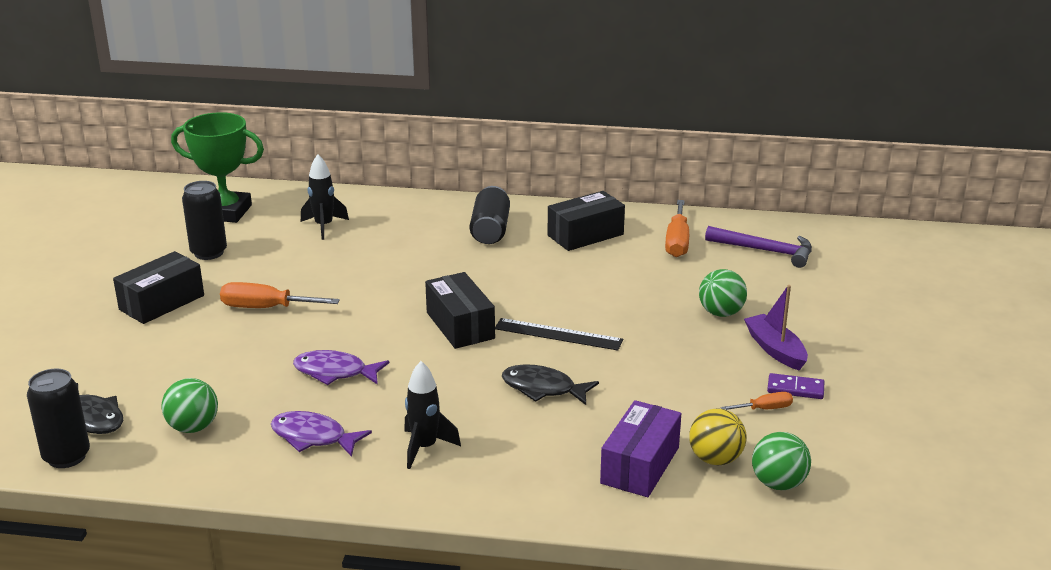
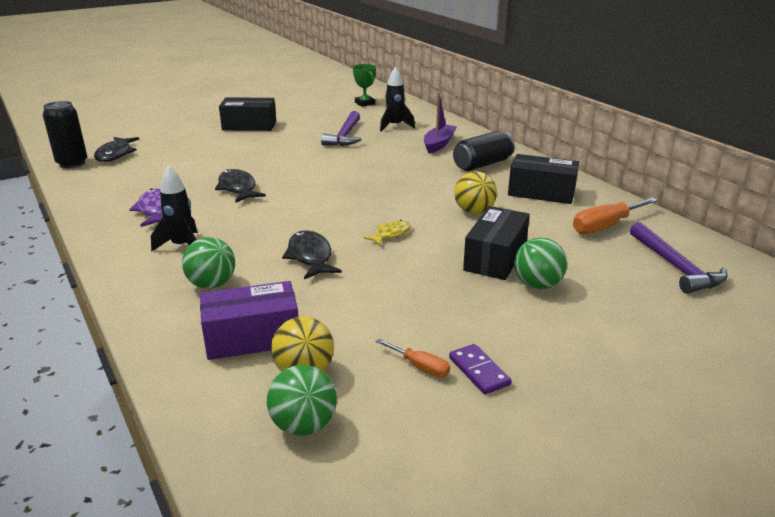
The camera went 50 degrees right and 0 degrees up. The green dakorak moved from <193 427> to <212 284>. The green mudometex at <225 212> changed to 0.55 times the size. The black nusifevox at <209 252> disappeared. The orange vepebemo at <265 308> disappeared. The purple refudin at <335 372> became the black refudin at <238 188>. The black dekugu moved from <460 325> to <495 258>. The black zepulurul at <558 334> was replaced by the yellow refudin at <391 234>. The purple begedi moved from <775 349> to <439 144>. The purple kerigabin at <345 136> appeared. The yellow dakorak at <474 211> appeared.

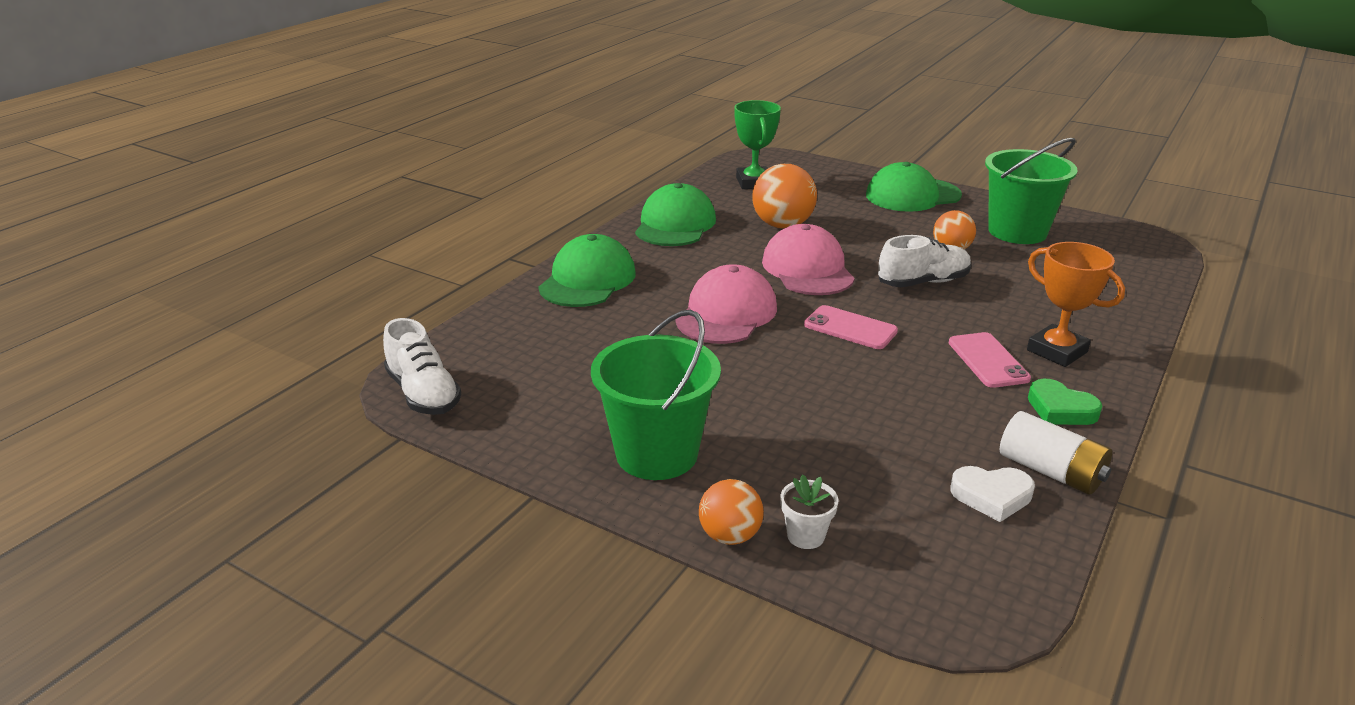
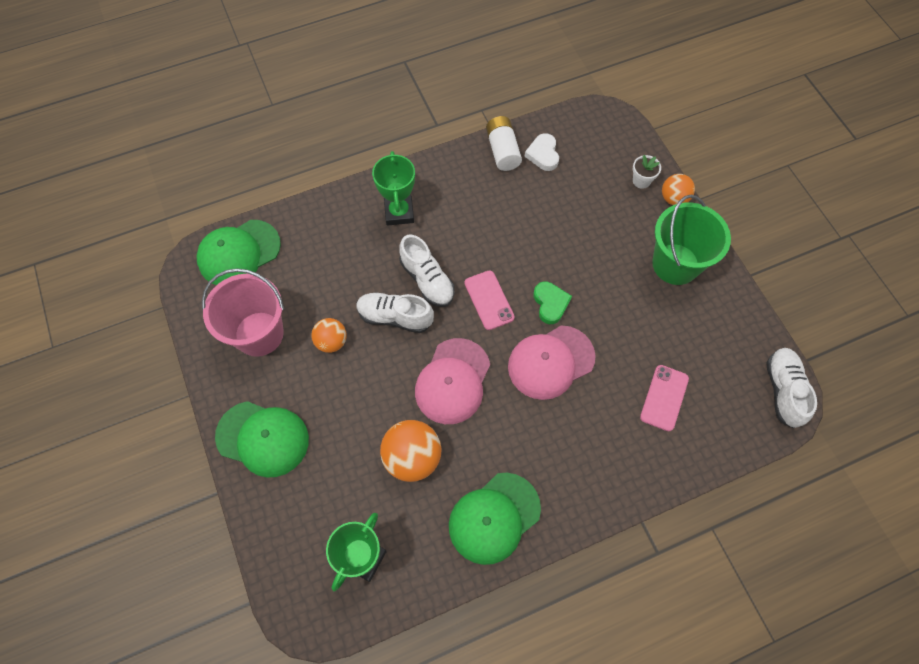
The camera went 145 degrees left and 35 degrees up. The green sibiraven moved from <587 280> to <239 253>. The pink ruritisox moved from <988 360> to <664 398>. The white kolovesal at <991 496> turned 135 degrees counterclockwise. The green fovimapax at <1017 232> became the pink fovimapax at <259 334>. The orange mudometex at <1057 351> became the green mudometex at <399 212>. The green kolovesal moved from <1060 409> to <550 304>. The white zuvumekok at <427 280> appeared.

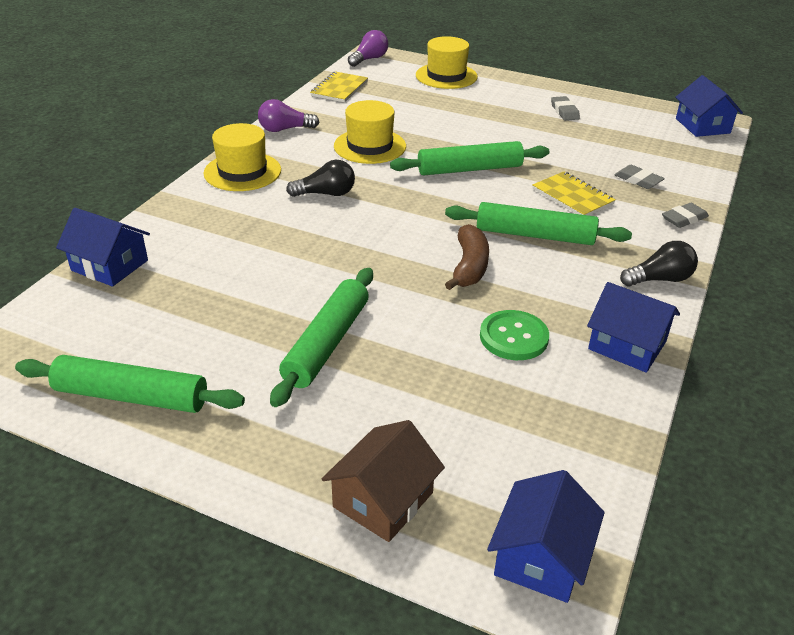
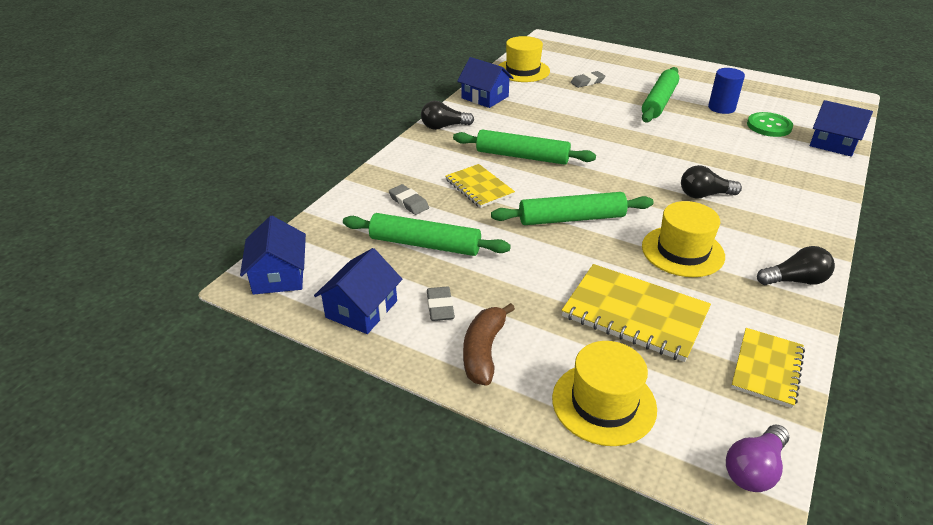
The camera went 175 degrees left and 0 degrees up. The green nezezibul moved from <131 396> to <425 244>. The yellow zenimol moved from <242 172> to <522 71>. The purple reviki at <285 129> became the black reviki at <795 280>. The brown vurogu at <383 499> disappeared. The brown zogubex moved from <469 267> to <483 351>. The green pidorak moved from <513 337> to <769 126>. The blue vurogu moved from <541 557> to <361 309>. The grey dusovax moved from <684 219> to <587 82>. The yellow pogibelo at <635 314> appeared. The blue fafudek at <721 108> appeared.

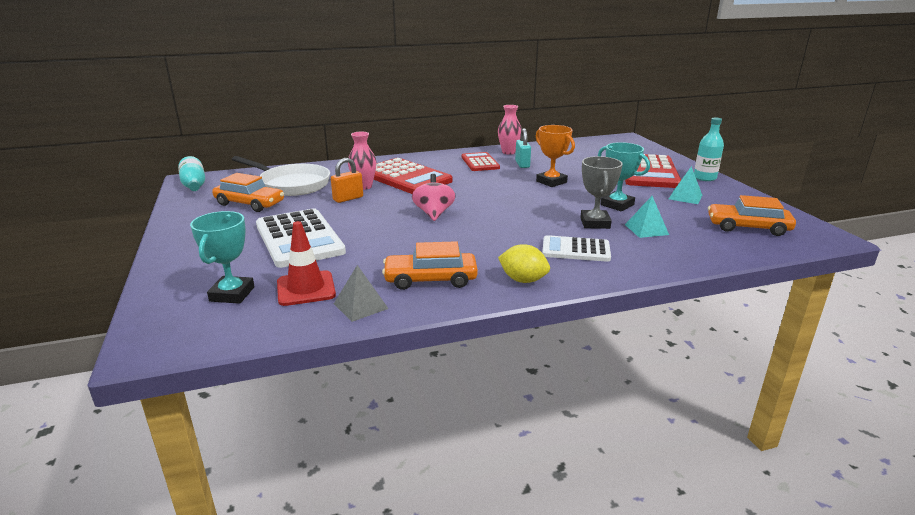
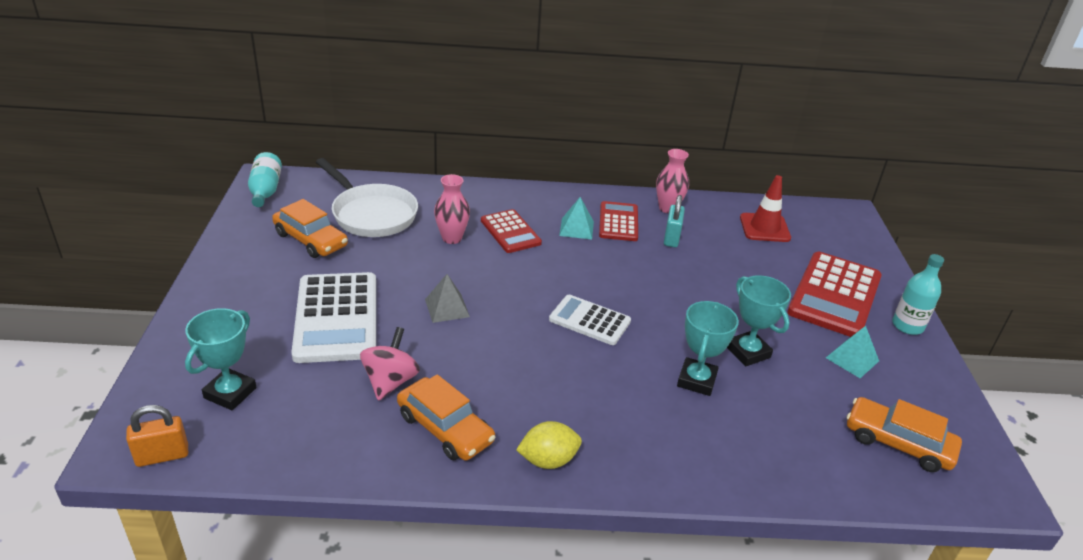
The camera went 15 degrees right and 10 degrees up. The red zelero moved from <306 288> to <764 228>. The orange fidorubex moved from <348 198> to <162 456>. The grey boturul moved from <360 306> to <447 308>. The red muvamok at <406 177> changed to 0.59 times the size. The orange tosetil at <430 279> turned 150 degrees counterclockwise. The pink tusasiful moved from <434 214> to <390 381>. The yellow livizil at <523 280> turned 60 degrees counterclockwise. The orange mudometex at <551 182> disappeared. The white muvamok moved from <575 250> to <589 320>. The grey mudometex at <595 223> became the turquoise mudometex at <696 380>. The turquoise boturul moved from <646 229> to <576 228>.

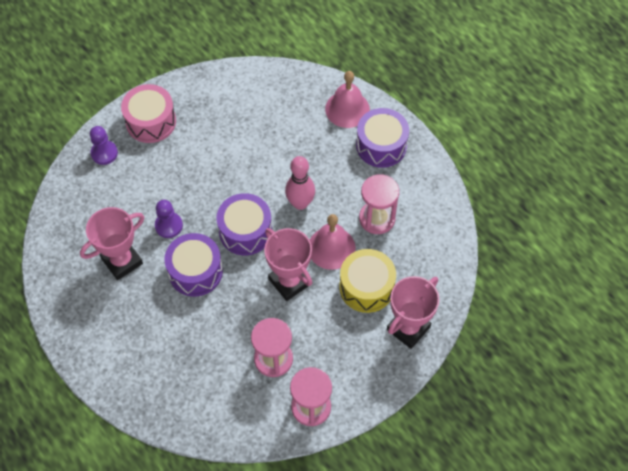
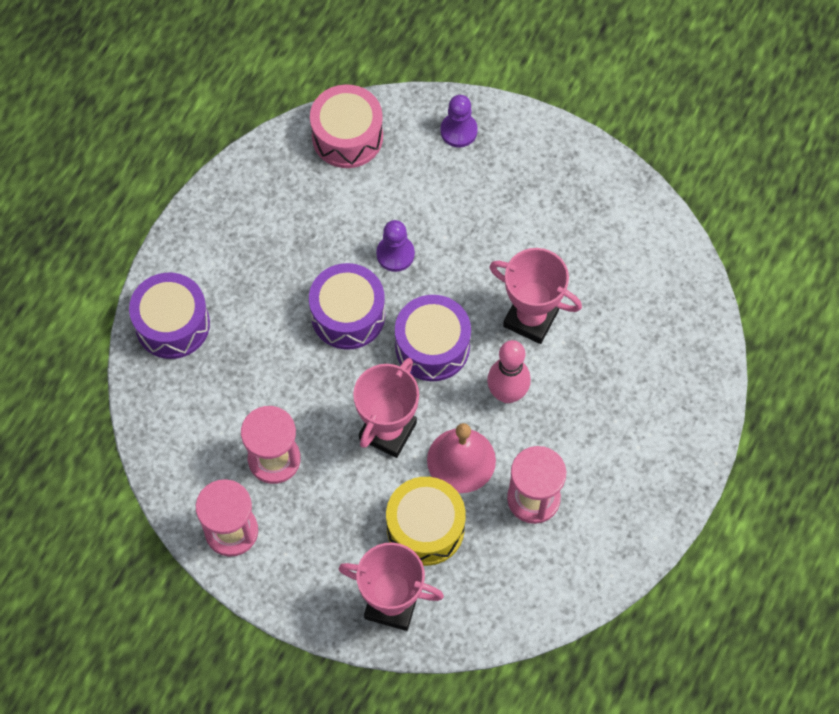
The camera went 65 degrees right and 5 degrees up. The pink mudometex moved from <122 261> to <531 318>. The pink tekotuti moved from <151 121> to <347 136>. The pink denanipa at <347 109> disappeared. The purple tekotuti moved from <381 145> to <172 324>.

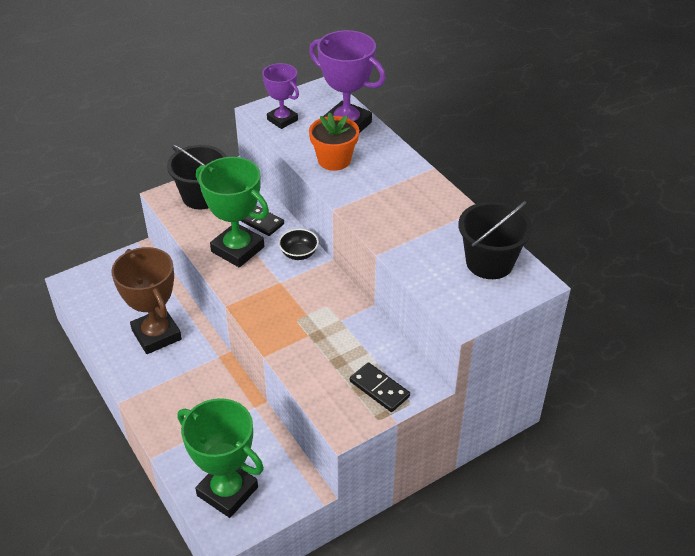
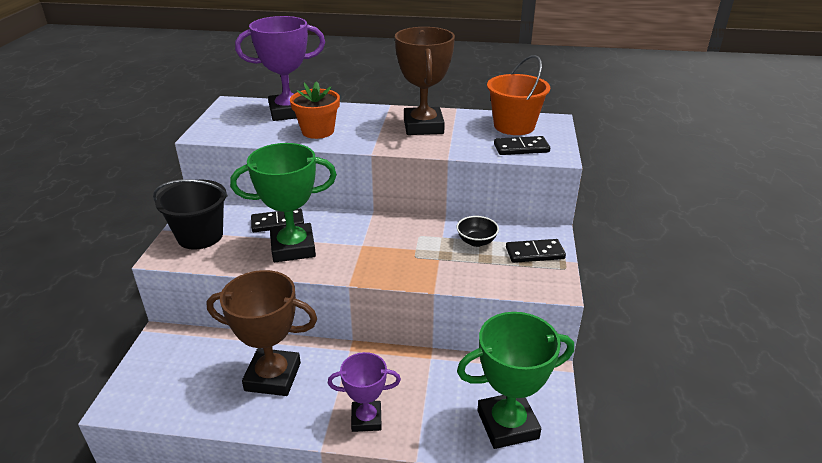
The camera went 50 degrees left and 10 degrees down. The purple mudometex moved from <282 120> to <366 419>. The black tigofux moved from <299 254> to <476 241>. The black fovimapax at <489 262> became the orange fovimapax at <514 126>. The brown mudometex at <423 126> appeared. The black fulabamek at <521 148> appeared.

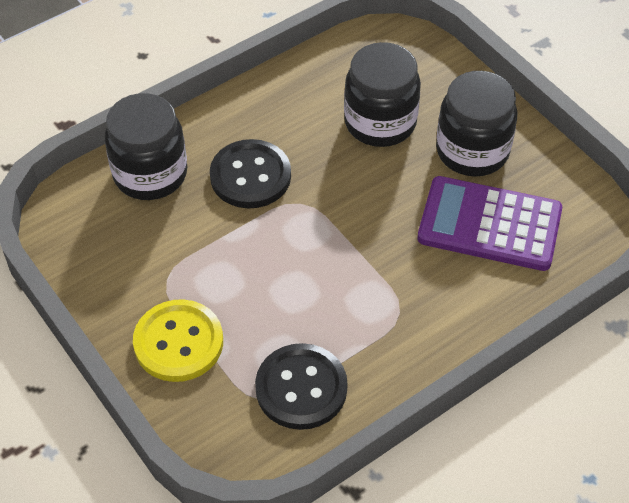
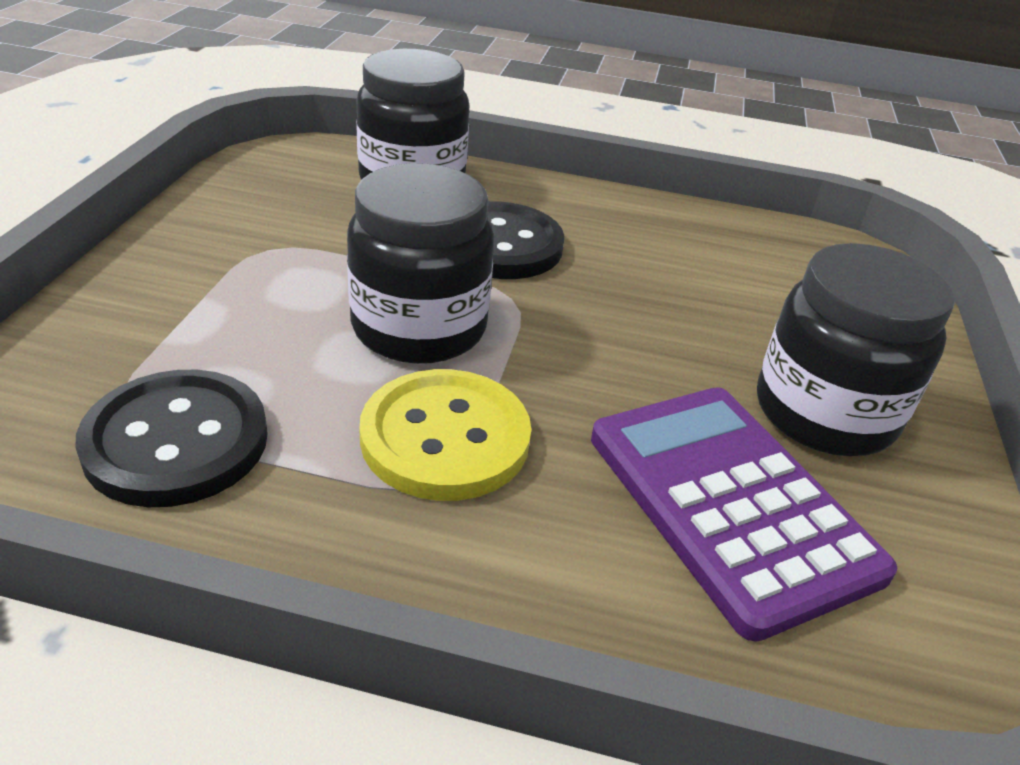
The camera went 45 degrees right and 15 degrees down. The yellow pidorak moved from <178 342> to <445 438>. The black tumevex moved from <380 122> to <419 328>.

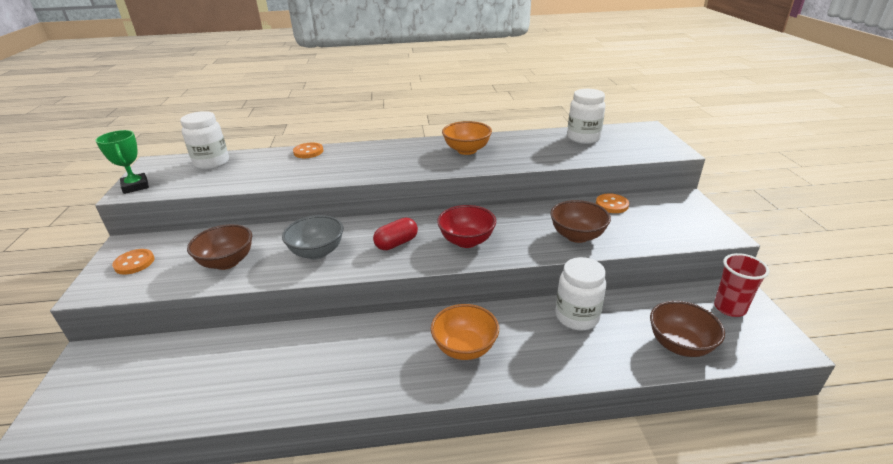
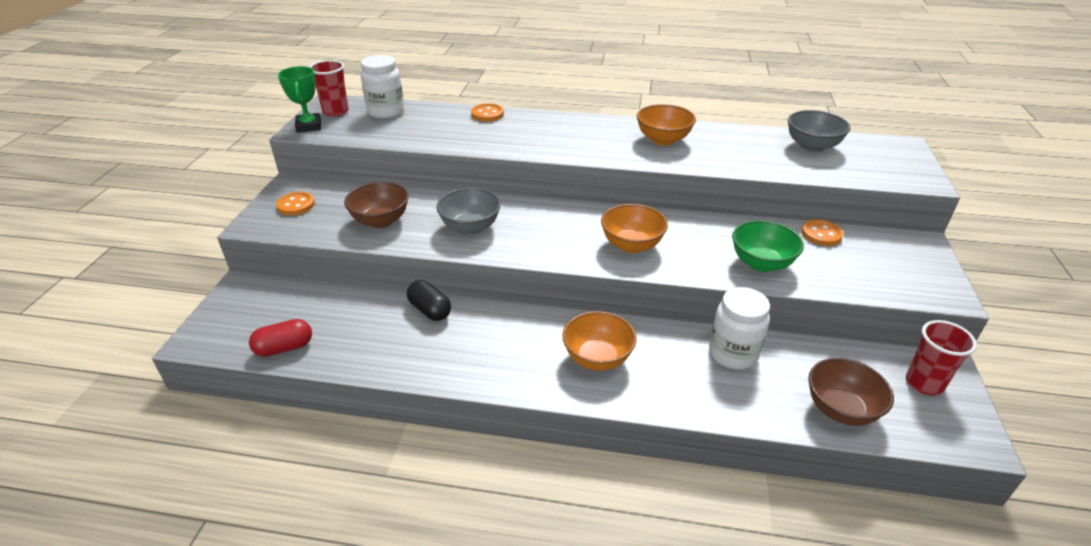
The camera went 15 degrees right and 5 degrees up. The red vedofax moved from <396 243> to <284 348>. The red tigofux at <466 241> became the orange tigofux at <631 245>. The brown tigofux at <577 236> became the green tigofux at <761 263>. The white tumevex at <583 138> was replaced by the grey tigofux at <812 146>. The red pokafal at <336 112> appeared. The black vedofax at <430 310> appeared.

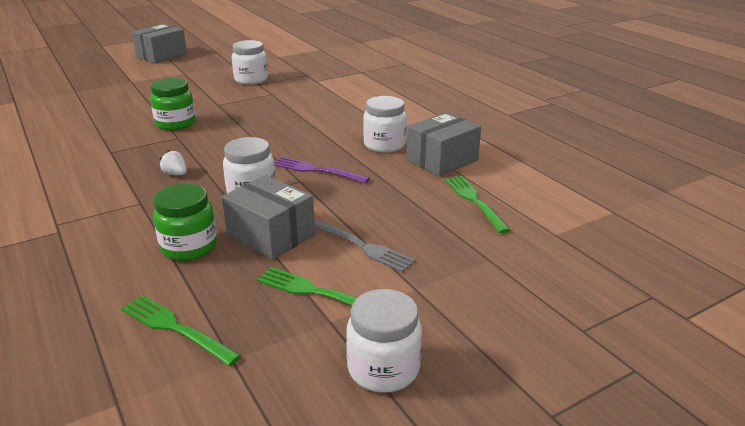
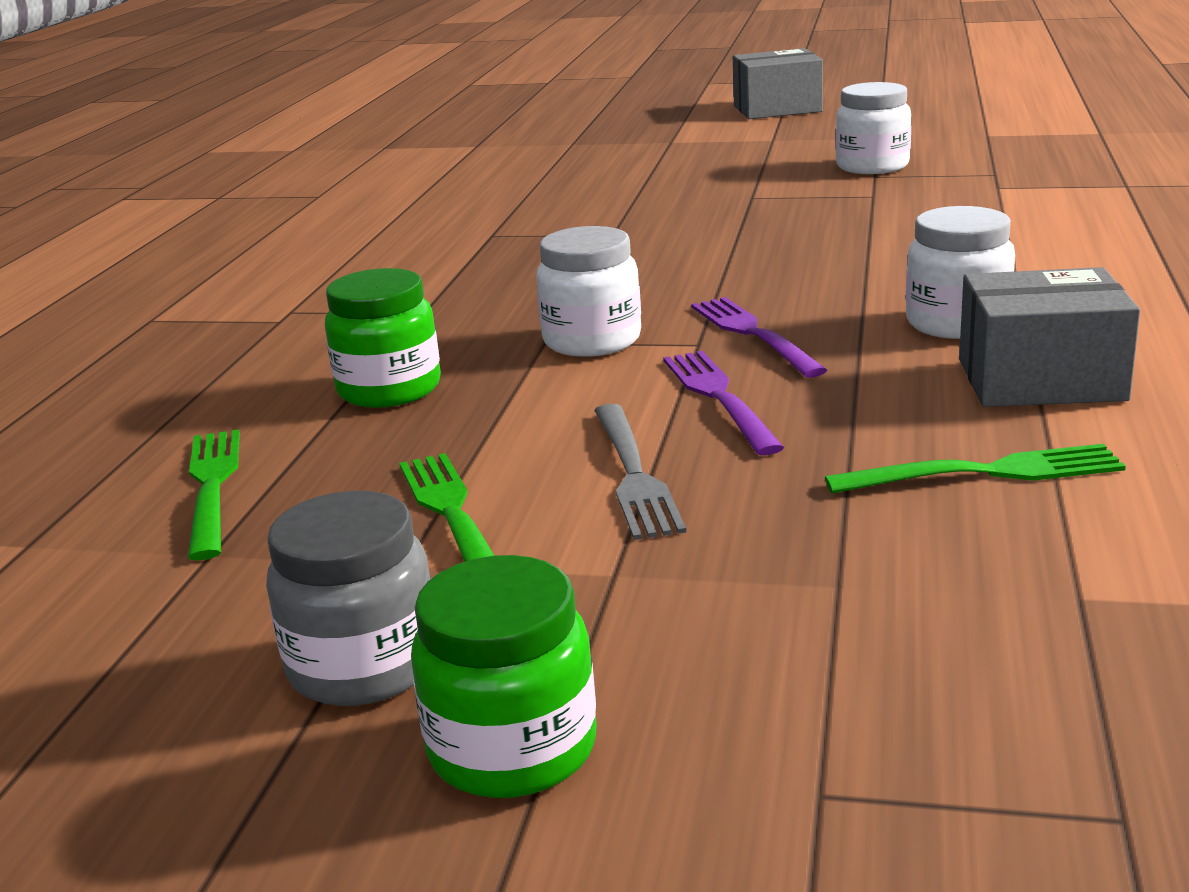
The camera went 45 degrees right and 5 degrees down. The green tumevex moved from <175 124> to <512 749>. The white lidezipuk at <175 174> disappeared. The grey dekugu at <271 235> disappeared. The white tumevex at <383 369> became the grey tumevex at <364 666>. The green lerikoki at <474 201> turned 60 degrees clockwise. The purple lerikoki at <718 397> appeared.

